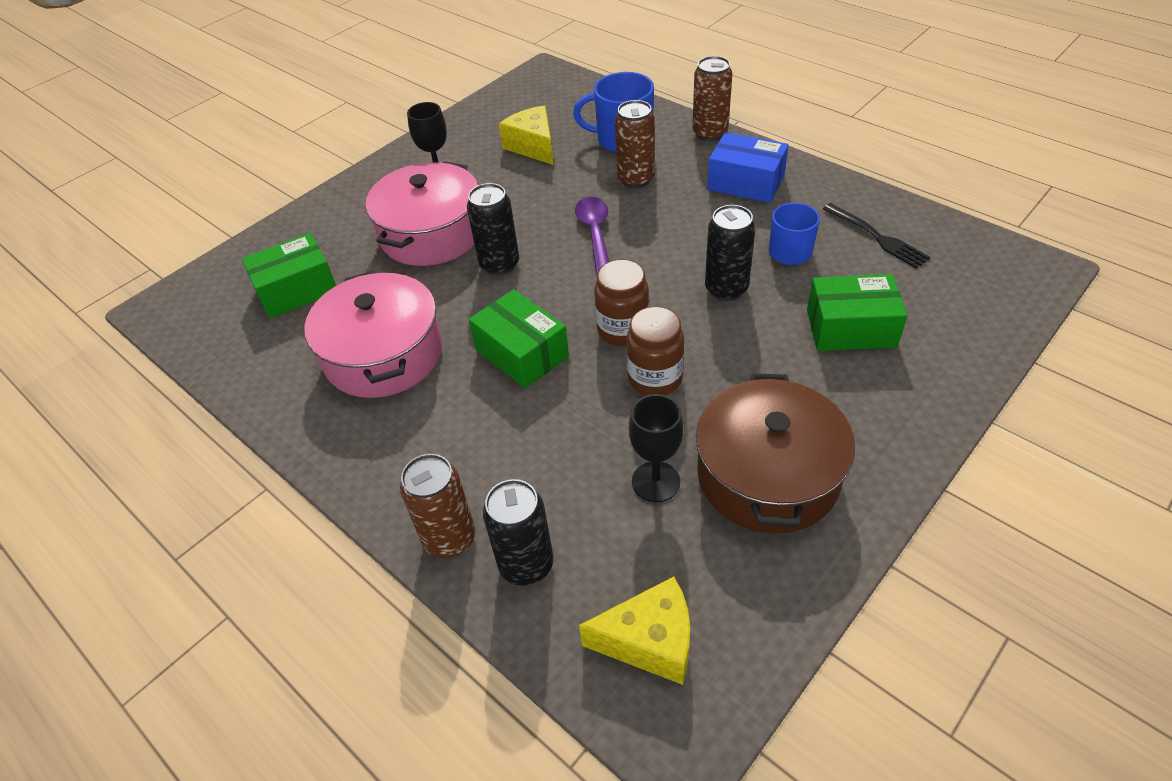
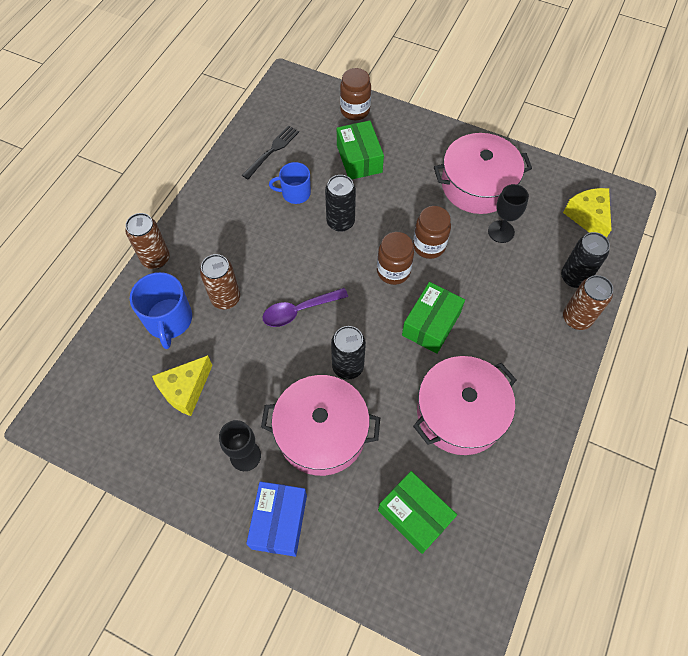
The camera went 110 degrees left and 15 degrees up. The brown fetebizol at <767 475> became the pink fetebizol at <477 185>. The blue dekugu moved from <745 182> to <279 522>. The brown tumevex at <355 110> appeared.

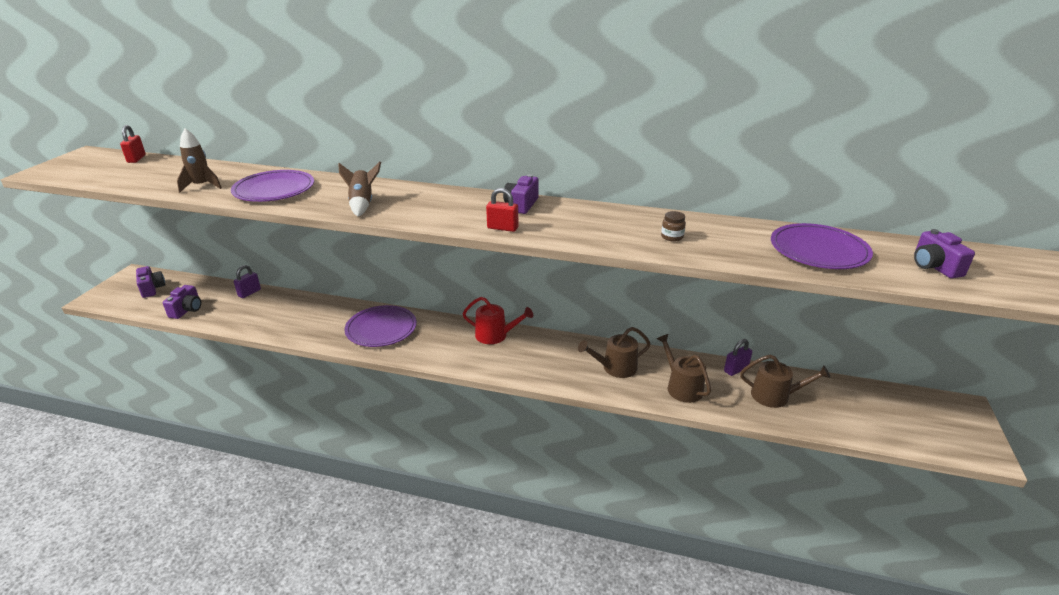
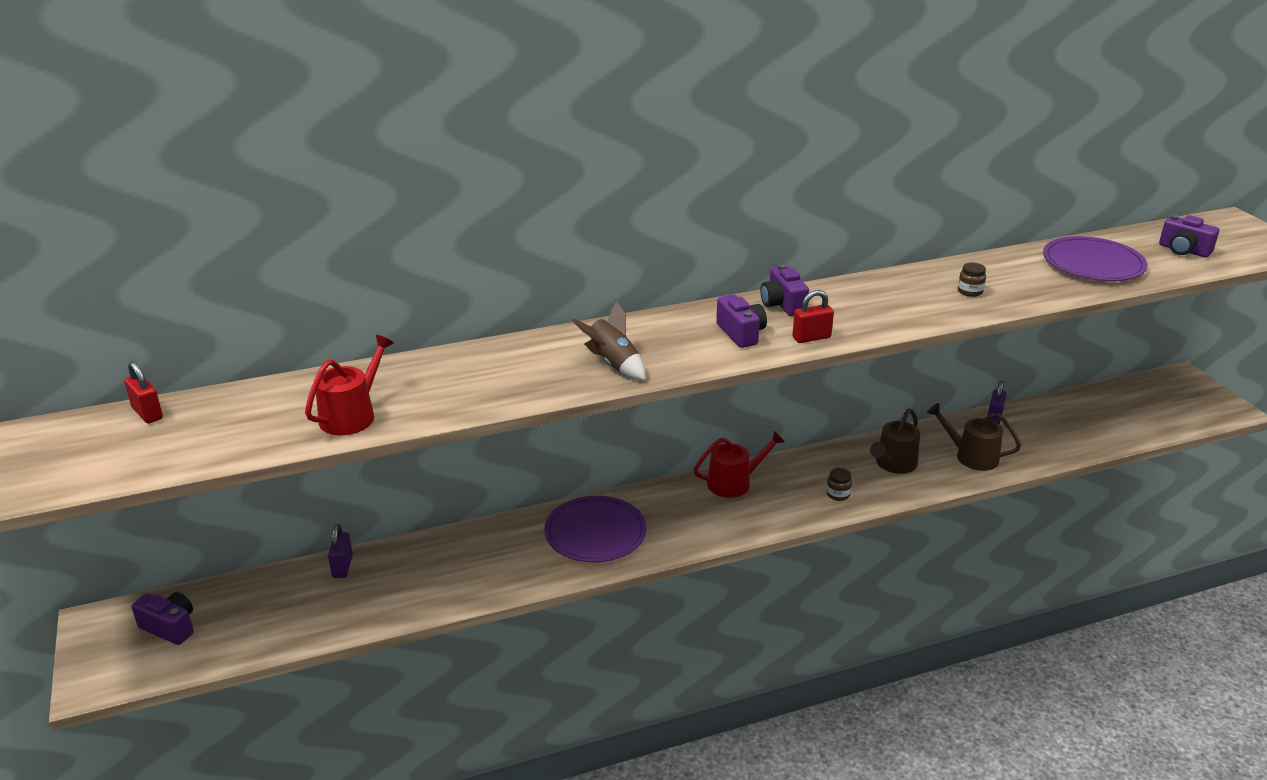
The camera went 35 degrees left and 0 degrees up. The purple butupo moved from <187 310> to <741 333>. The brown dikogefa at <202 186> was replaced by the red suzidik at <352 415>. The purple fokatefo at <274 190> disappeared. The brown suzidik at <775 396> disappeared. The brown tumevex at <838 494> appeared.

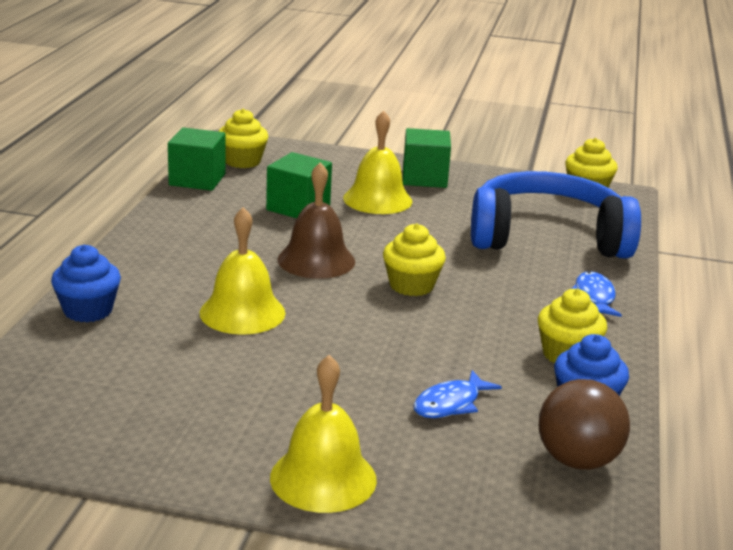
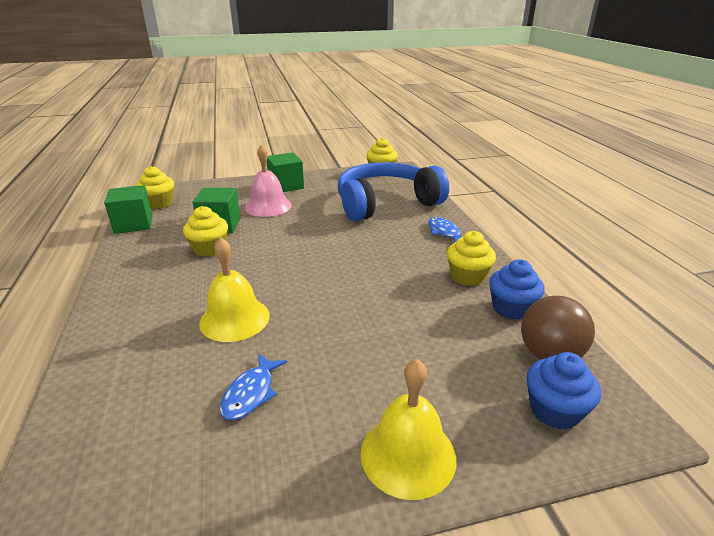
The camera went 25 degrees left and 5 degrees up. The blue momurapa moved from <88 310> to <554 410>. The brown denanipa at <316 260> disappeared. The yellow denanipa at <377 199> became the pink denanipa at <268 206>. The yellow momurapa moved from <411 285> to <209 249>. The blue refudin moved from <450 404> to <251 393>.

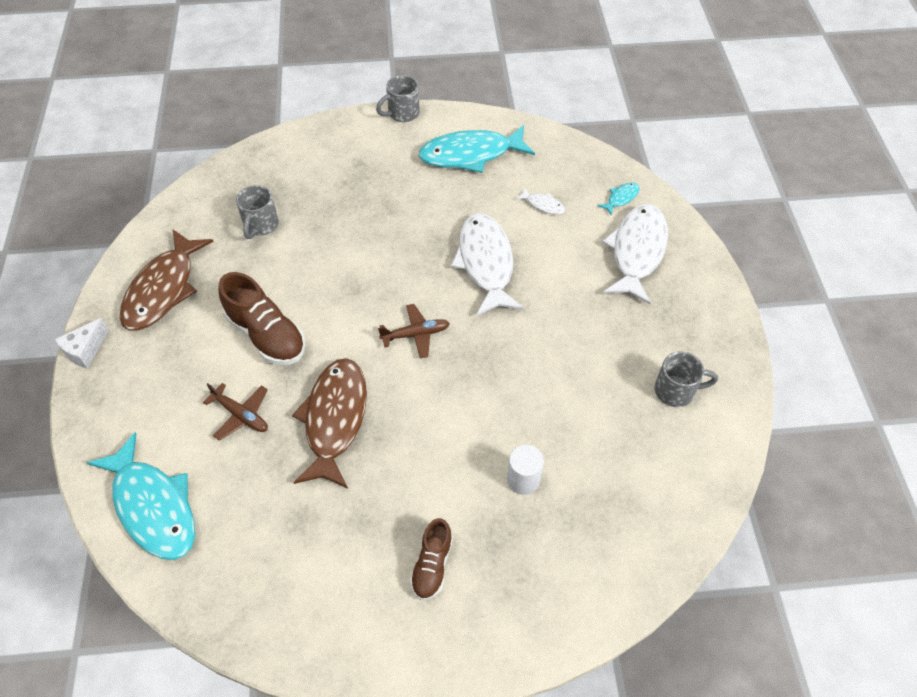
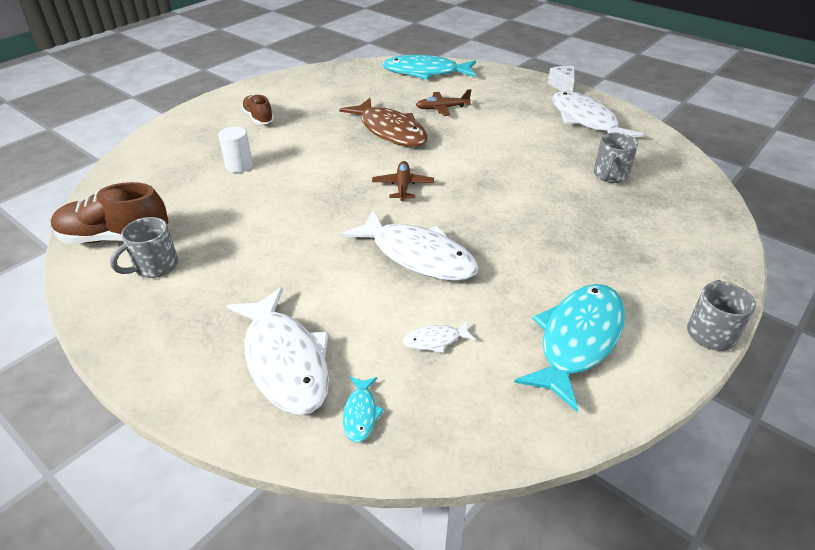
The camera went 135 degrees right and 15 degrees down. The brown refudin at <163 289> became the white refudin at <586 120>. The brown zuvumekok moved from <266 335> to <115 238>. The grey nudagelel at <261 225> turned 120 degrees counterclockwise. The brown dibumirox at <416 334> turned 150 degrees clockwise.

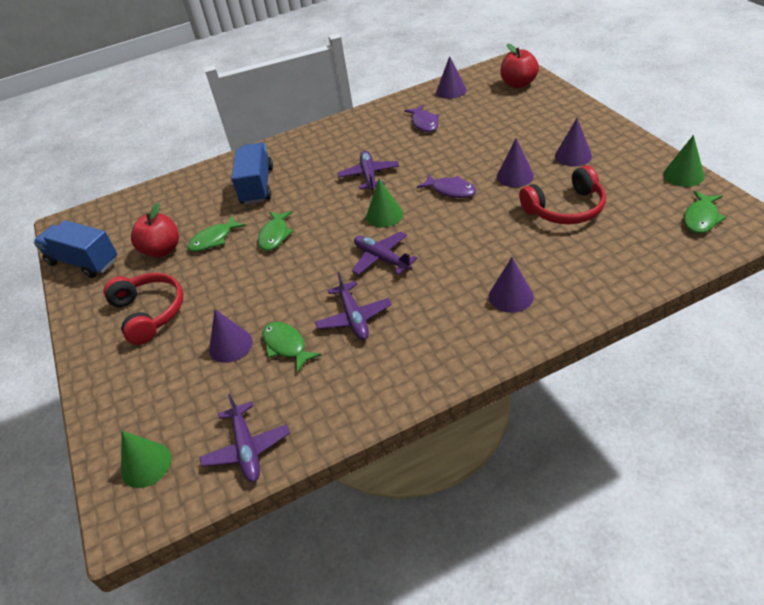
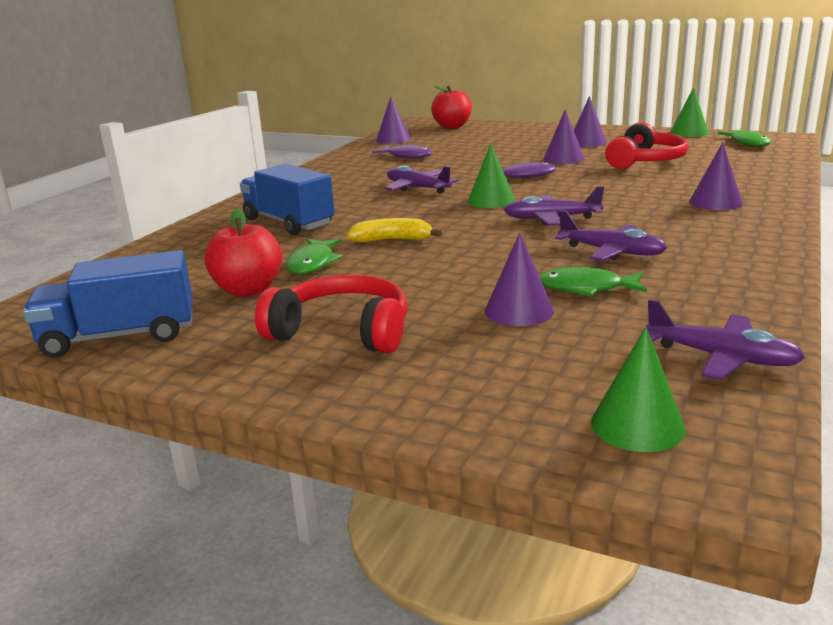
The camera went 45 degrees left and 20 degrees down. The green refudin at <275 235> was replaced by the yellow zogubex at <392 240>.

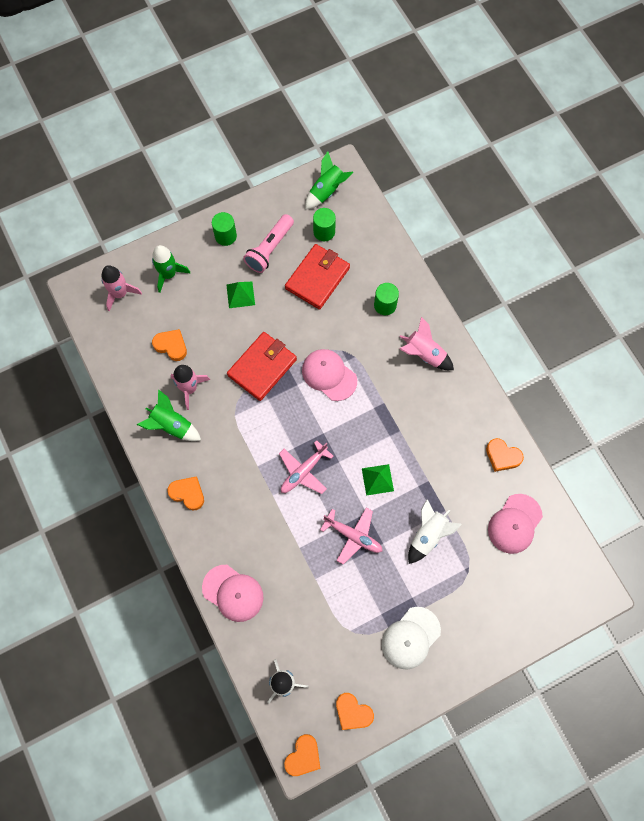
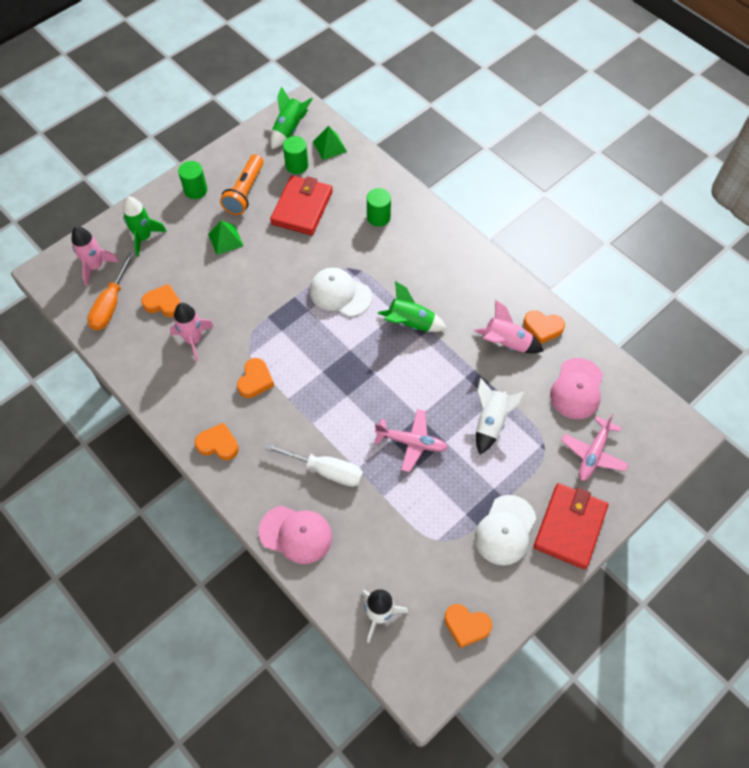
The camera went 15 degrees left and 10 degrees down. The green dikogefa moved from <171 425> to <410 323>. The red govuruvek moved from <262 367> to <570 527>. The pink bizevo at <269 249> became the orange bizevo at <245 192>. The pink dibumirox moved from <303 471> to <593 454>. The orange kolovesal moved from <303 756> to <255 380>. The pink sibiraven at <329 375> became the white sibiraven at <340 293>. The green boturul moved from <377 479> to <330 146>. The pink dikogefa moved from <424 354> to <506 343>. The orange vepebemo at <111 304> appeared. The white vepebemo at <325 470> appeared.

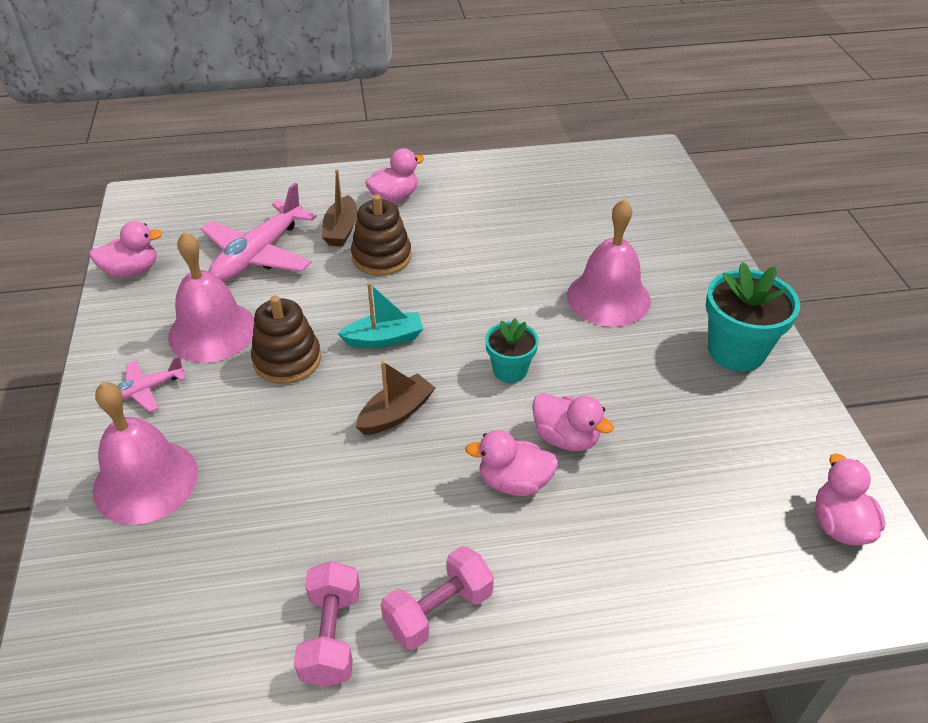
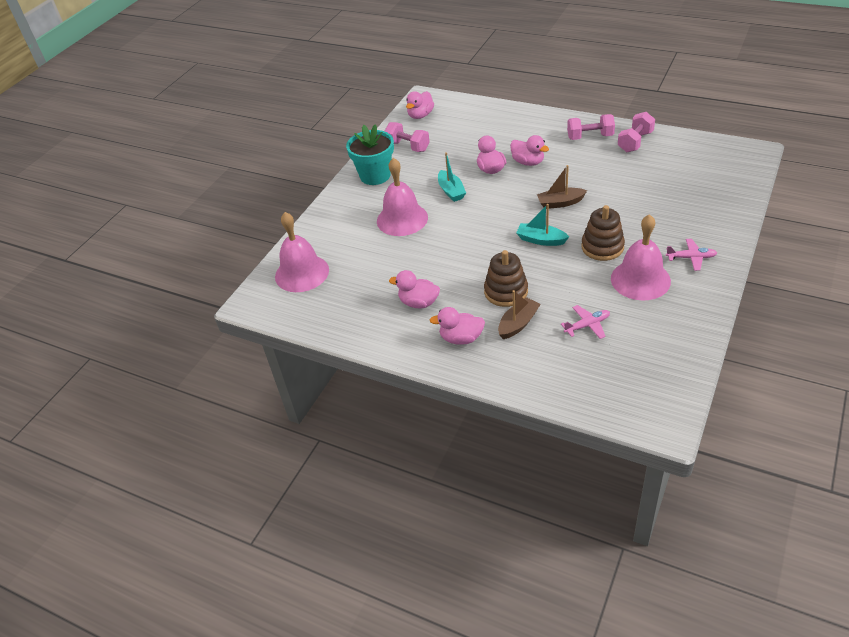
The camera went 140 degrees left and 0 degrees up. The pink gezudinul moved from <132 271> to <418 303>. The pink denanipa moved from <145 481> to <302 273>. The pink dibumirox at <258 255> changed to 0.50 times the size. The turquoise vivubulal at <510 370> disappeared. The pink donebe at <408 146> appeared. The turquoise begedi at <451 191> appeared.

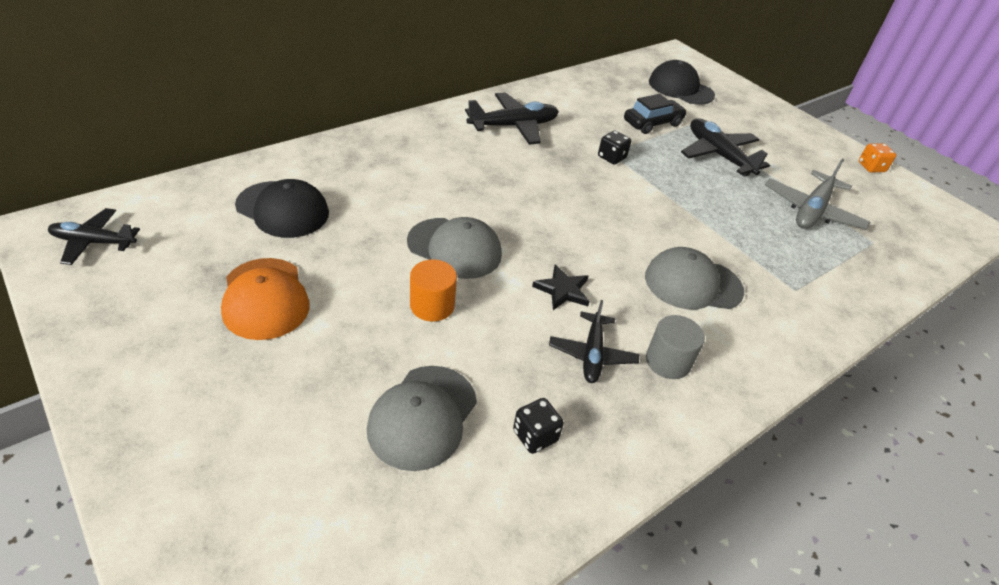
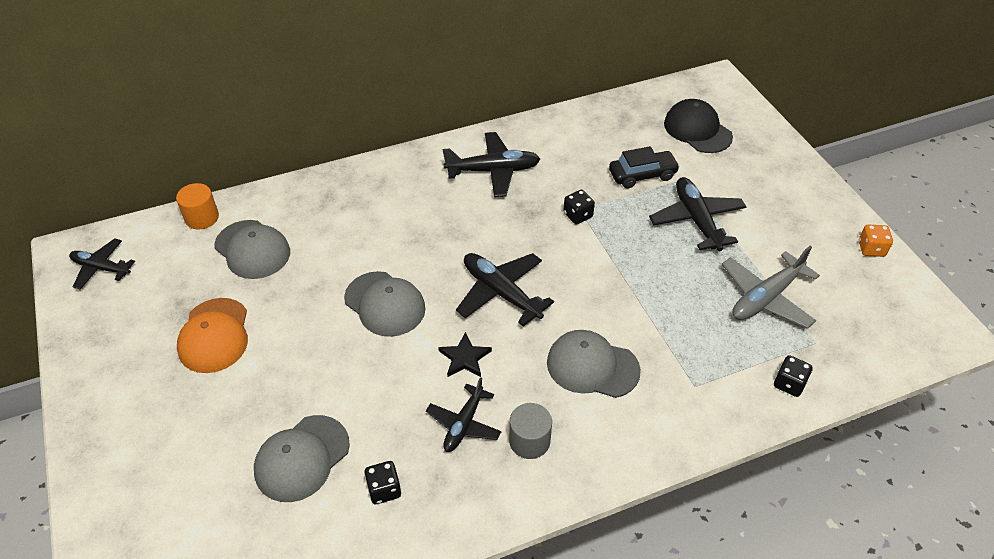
The camera went 20 degrees right and 5 degrees up. The black sibiraven at <283 209> became the grey sibiraven at <252 249>. The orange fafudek moved from <432 305> to <202 217>. The black dibumirox at <501 293> appeared. The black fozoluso at <789 384> appeared.

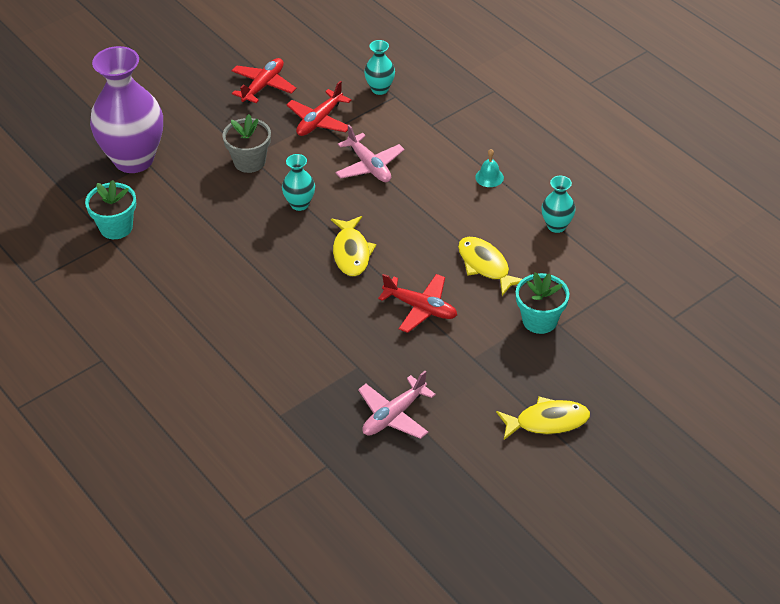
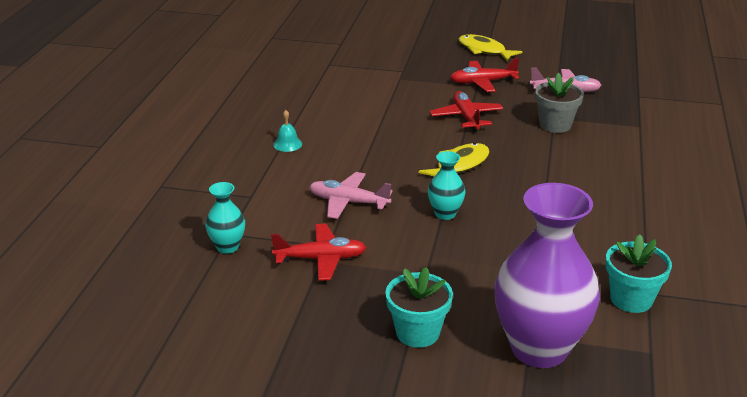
The camera went 130 degrees left and 15 degrees down. The grey vivubulal moved from <249 162> to <555 125>. The red dibumirox moved from <263 86> to <482 82>. The pink dibumirox at <369 166> turned 90 degrees counterclockwise. The yellow refudin at <485 266> disappeared. The turquoise vivubulal moved from <539 320> to <417 333>. The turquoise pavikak at <556 226> disappeared.

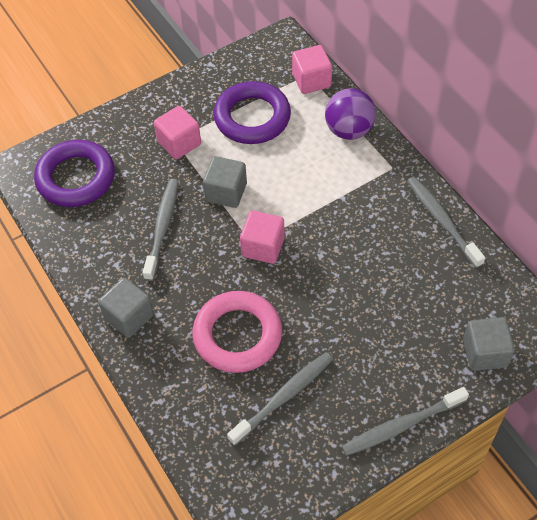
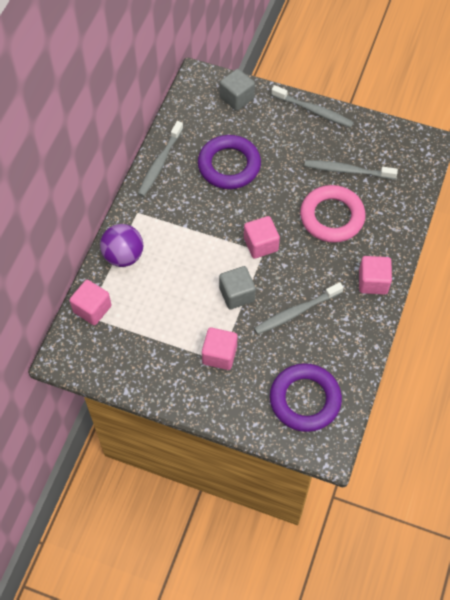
The camera went 130 degrees left and 5 degrees up. The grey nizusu at <129 317> became the pink nizusu at <373 282>. The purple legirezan moved from <252 117> to <229 165>.

